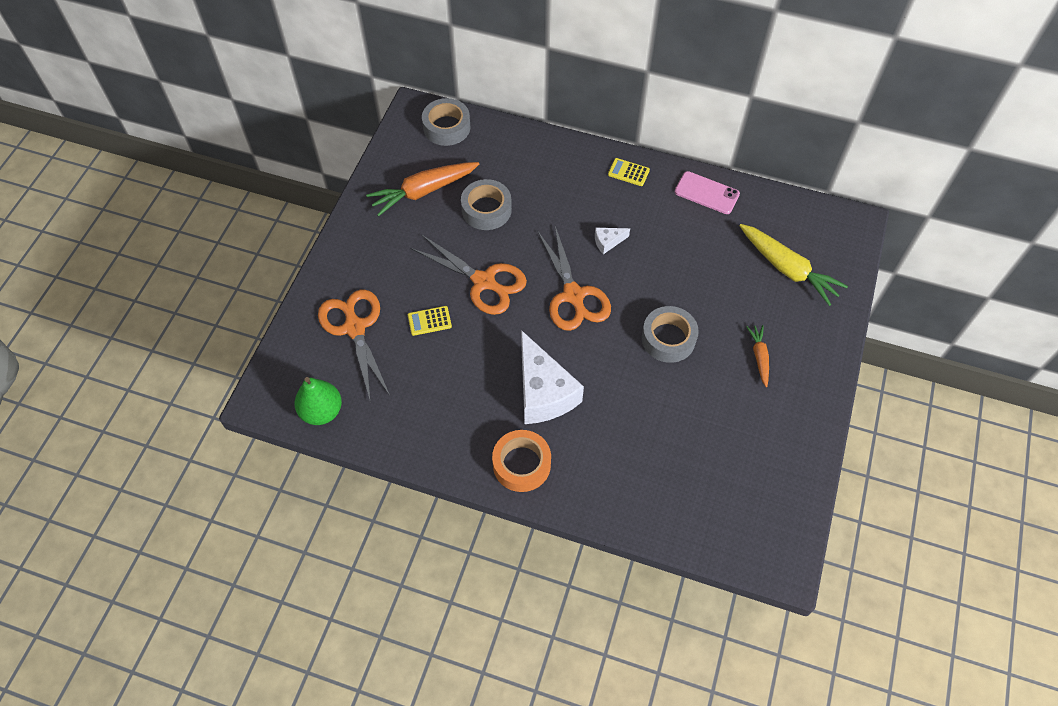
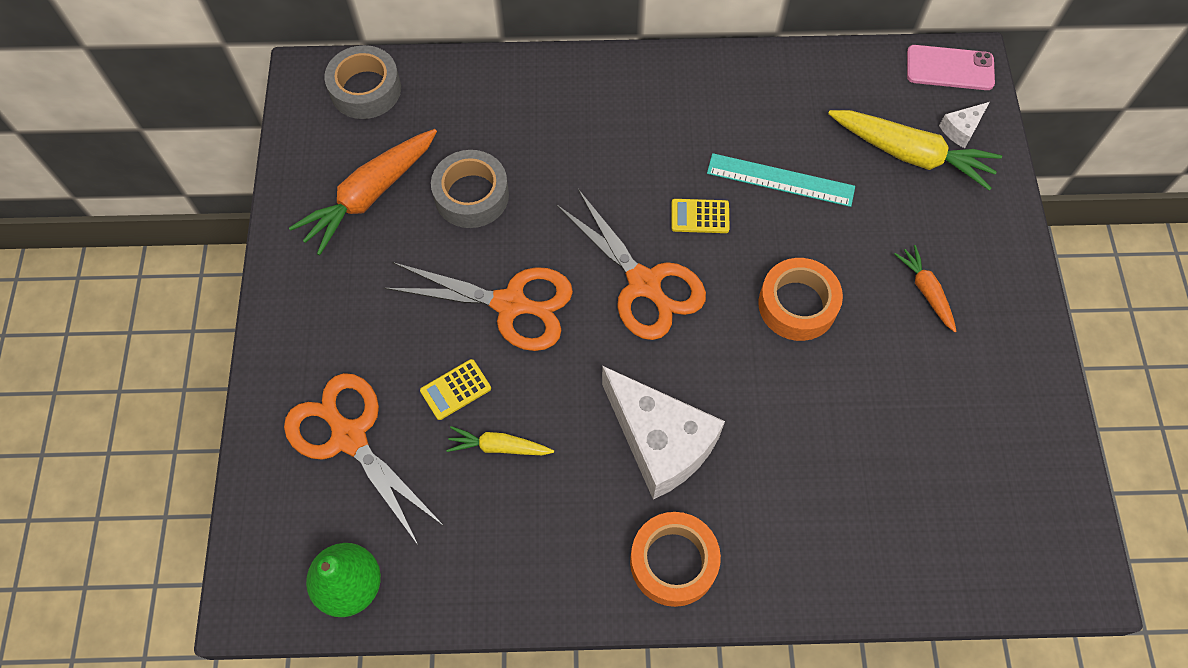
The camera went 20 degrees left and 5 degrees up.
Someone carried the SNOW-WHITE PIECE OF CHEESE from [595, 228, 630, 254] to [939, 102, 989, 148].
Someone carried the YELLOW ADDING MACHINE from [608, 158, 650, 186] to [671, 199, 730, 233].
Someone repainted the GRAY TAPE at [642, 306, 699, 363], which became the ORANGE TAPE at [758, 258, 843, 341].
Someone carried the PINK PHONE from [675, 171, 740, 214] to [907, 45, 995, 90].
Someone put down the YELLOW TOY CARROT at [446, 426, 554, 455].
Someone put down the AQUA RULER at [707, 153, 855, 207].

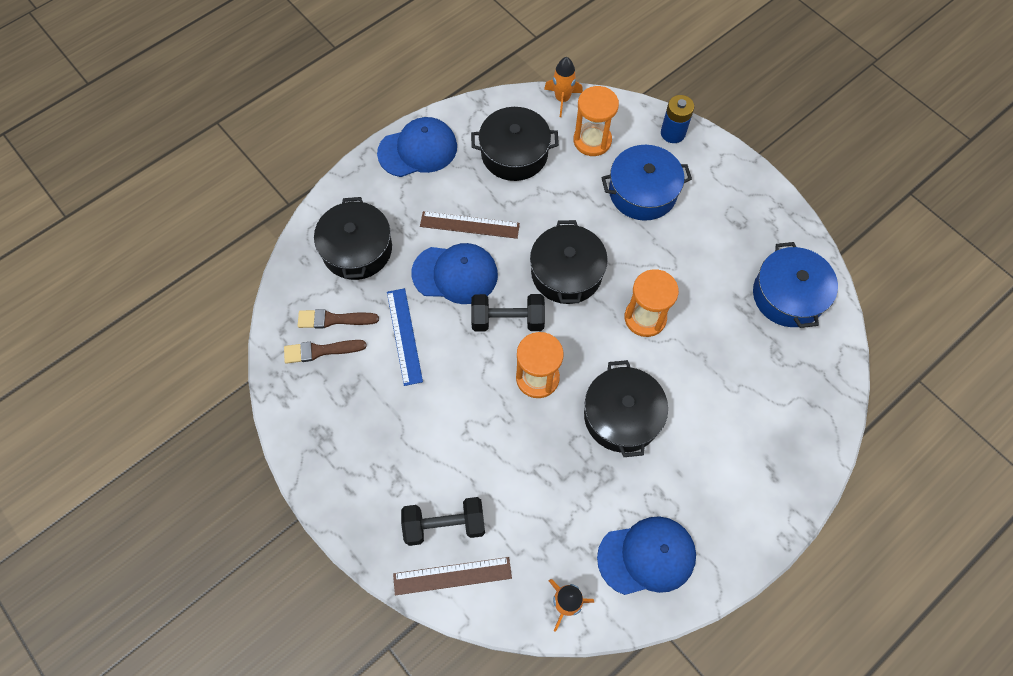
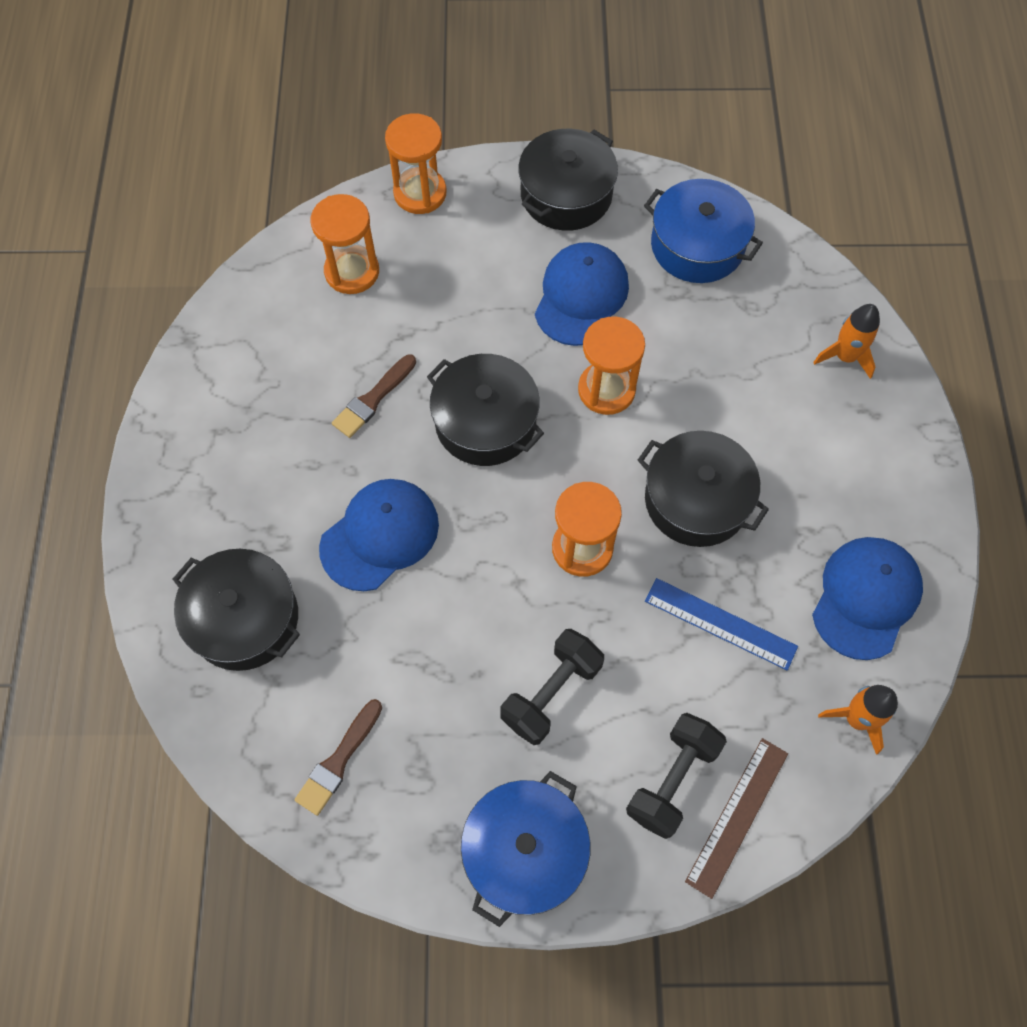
The camera went 50 degrees left and 0 degrees up.
Someone carried the DARK BROWN PAINTBRUSH from [298, 309, 379, 328] to [332, 354, 416, 438].
Someone carried the ROYAL BLUE PEAKED CAP from [377, 117, 457, 177] to [535, 242, 629, 346].
Someone carried the ROYAL BLUE RULER from [387, 288, 423, 386] to [645, 578, 798, 671].
Someone took away the DARK BROWN RULER at [420, 211, 520, 239].
Someone carried the BLACK COOKING POT from [471, 107, 559, 181] to [518, 129, 618, 231].
Someone carried the BLACK DUMBBELL from [471, 294, 545, 332] to [500, 629, 604, 745].
Someone carried the ORANGE ROCKET from [544, 57, 583, 117] to [813, 304, 880, 379].
Someone carried the ROYAL BLUE COOKING POT from [601, 145, 692, 221] to [461, 771, 590, 927].
Someone swapped the ROYAL BLUE POWER CELL at [661, 95, 694, 143] for the ORANGE HOURGLASS at [385, 113, 447, 214].

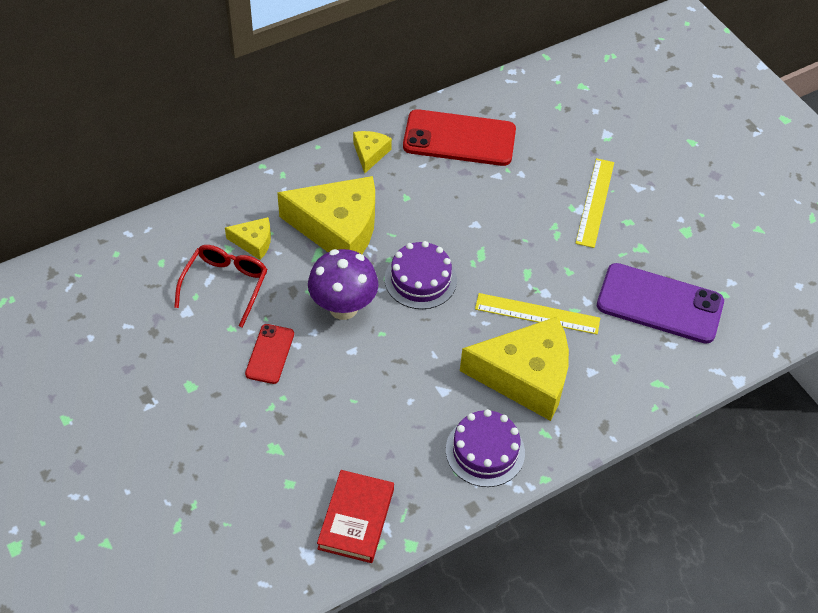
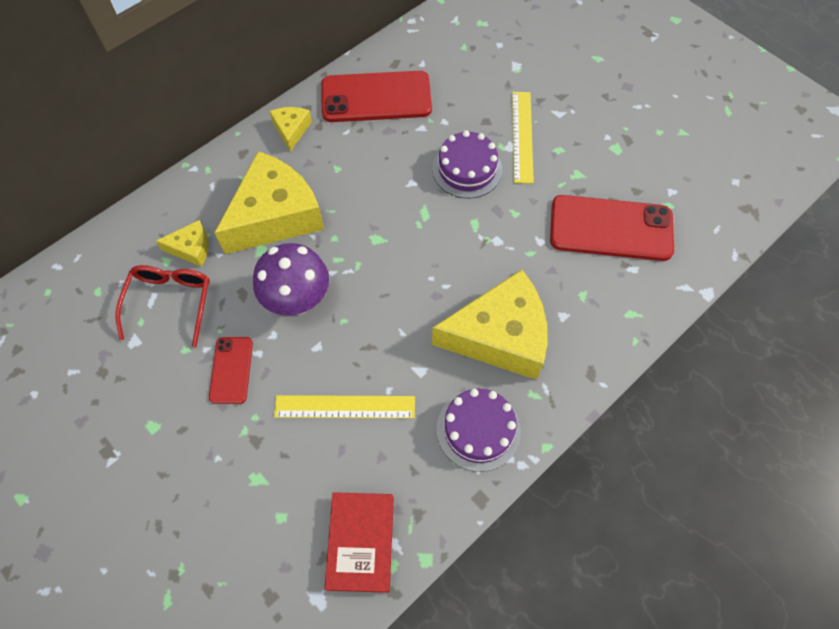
The camera went 10 degrees left and 10 degrees up.
Someone rotated the YELLOW PIECE OF CHEESE at [277, 176, 375, 254] by 45 degrees counterclockwise.
Someone carried the PURPLE GATEAU from [385, 241, 457, 309] to [432, 130, 502, 198].
Someone carried the YELLOW RULER from [475, 293, 600, 334] to [274, 395, 415, 418].
Someone repainted the PURPLE PHONE at [597, 263, 724, 344], which became the CRIMSON PHONE at [550, 195, 674, 261].

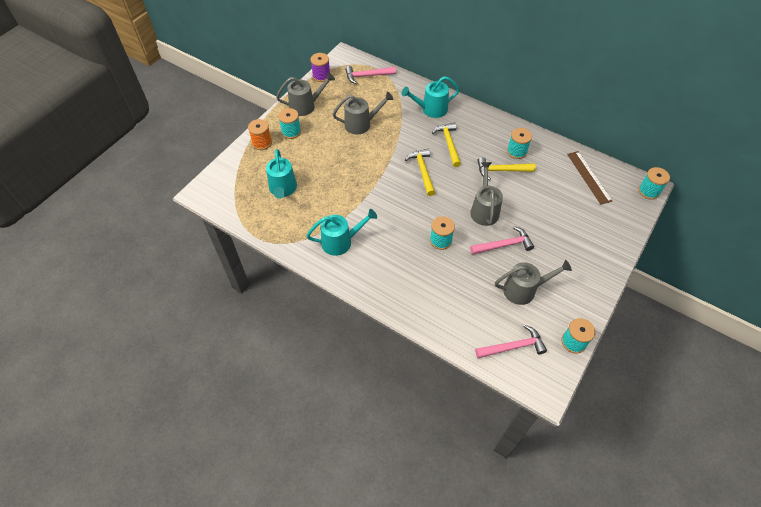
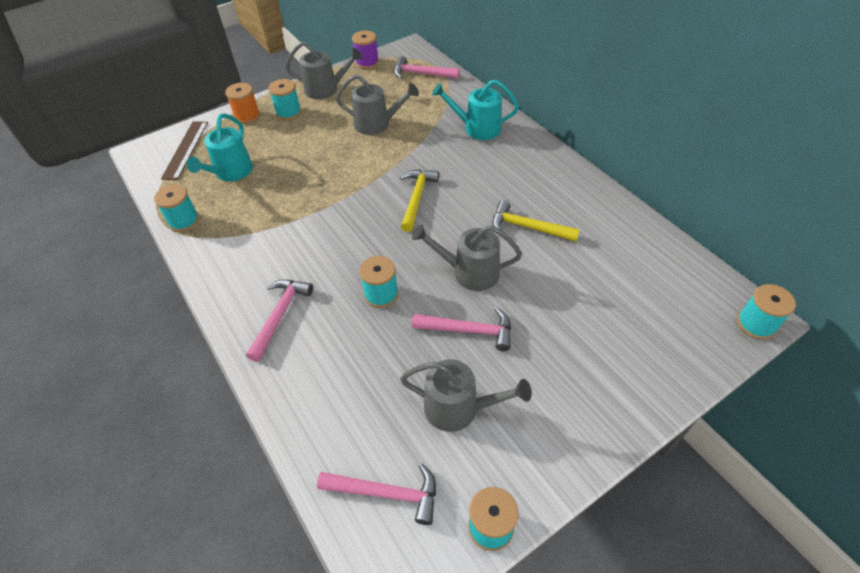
The camera went 25 degrees right and 5 degrees down.
Someone took away the AQUA WATERING POT at [307, 209, 377, 256].
Someone took away the YELLOW HAMMER at [432, 122, 461, 167].
Someone rotated the GRAY WATERING POT at [470, 162, 503, 226] by 105 degrees counterclockwise.
Someone carried the AQUA BOBBIN from [507, 128, 532, 159] to [154, 184, 199, 232].
Someone carried the DARK BROWN RULER from [567, 151, 612, 204] to [161, 121, 208, 180].
Someone put down the PINK HAMMER at [246, 279, 313, 362].

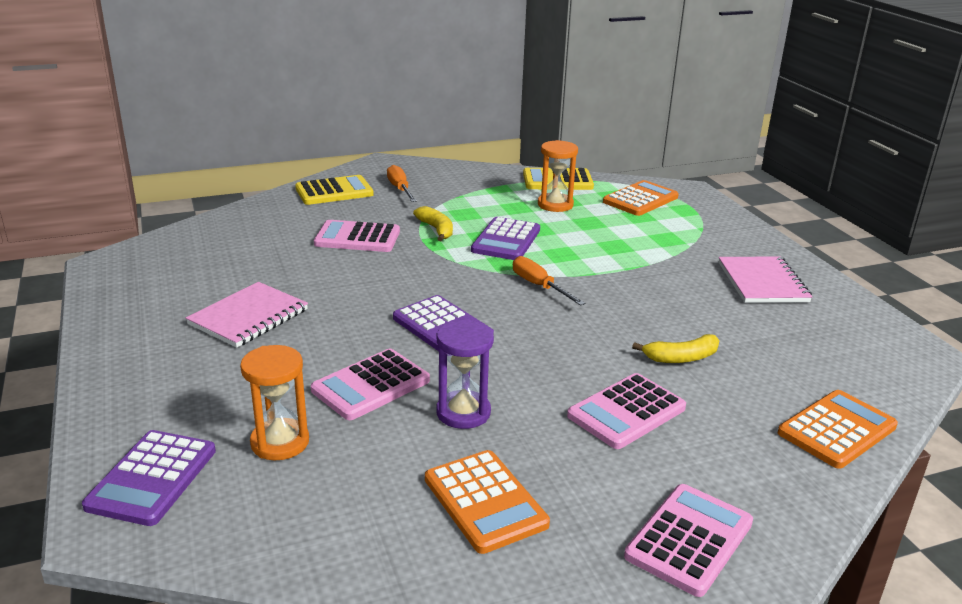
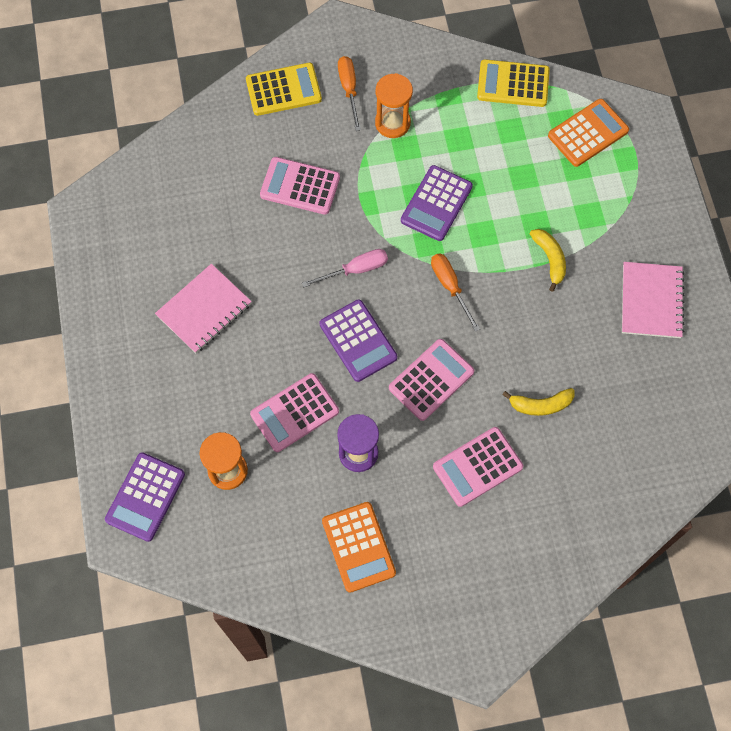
The camera went 10 degrees right and 40 degrees up.
Someone carried the YELLOW BANANA FRUIT from [413, 206, 453, 241] to [530, 229, 566, 292].
Someone carried the ORANGE HOURGLASS from [538, 140, 578, 212] to [375, 73, 413, 138].
Someone carried the PINK ADDING MACHINE from [624, 484, 753, 597] to [389, 339, 474, 421].
Someone took away the ORANGE ADDING MACHINE at [778, 390, 898, 469].
Someone put down the PINK SCREWDRIVER at [302, 249, 388, 288].

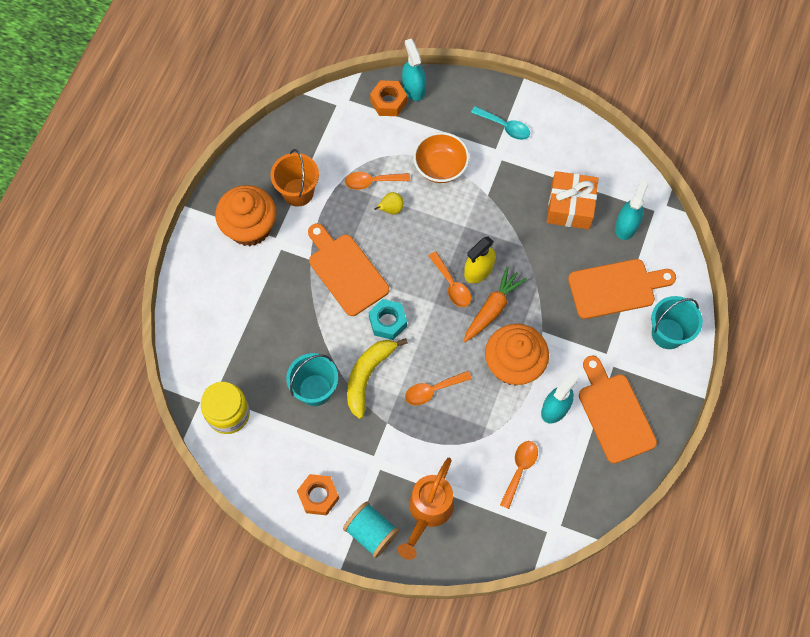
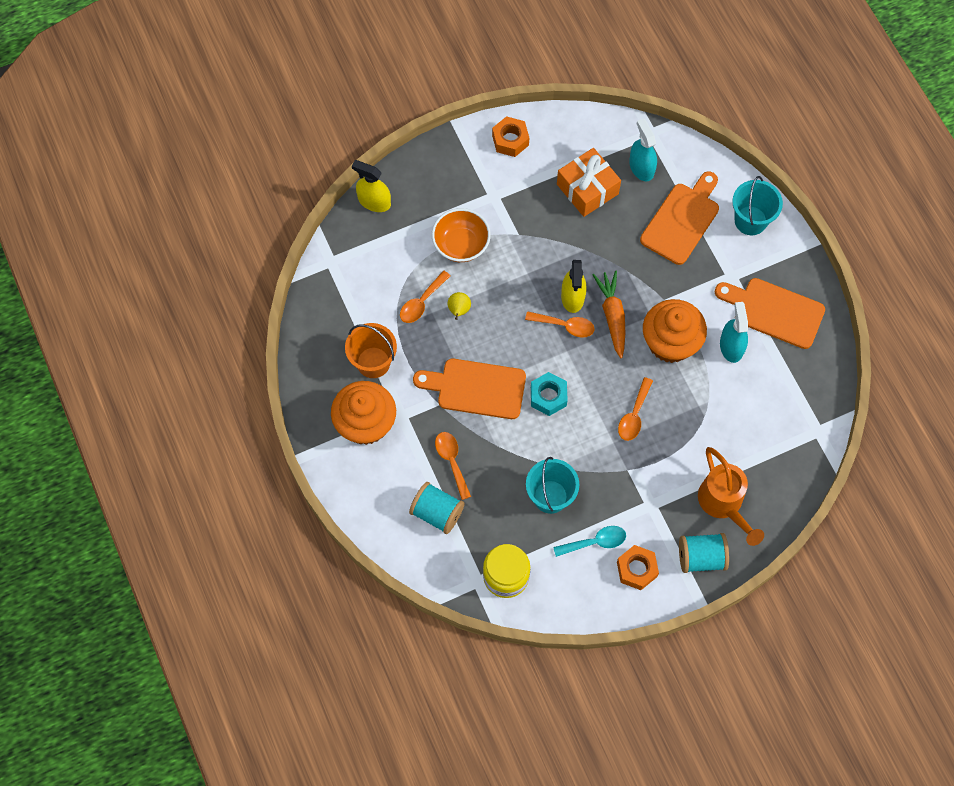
The camera went 45 degrees left and 0 degrees up.
Someone took away the YELLOW BANANA FRUIT at [347, 338, 408, 419].
Someone carried the ORANGE HEXAGON NUT from [370, 80, 407, 116] to [492, 116, 529, 157].
Someone repainted the AQUA SPRAYER at [402, 39, 426, 101], which became the YELLOW SPRAYER at [352, 160, 391, 212].
Someone carried the AQUA TEASPOON from [471, 106, 530, 140] to [553, 526, 626, 557].
Someone carried the ORANGE TEASPOON from [500, 441, 538, 509] to [435, 432, 471, 500].
Someone put down the AQUA BOBBIN at [409, 482, 465, 534].

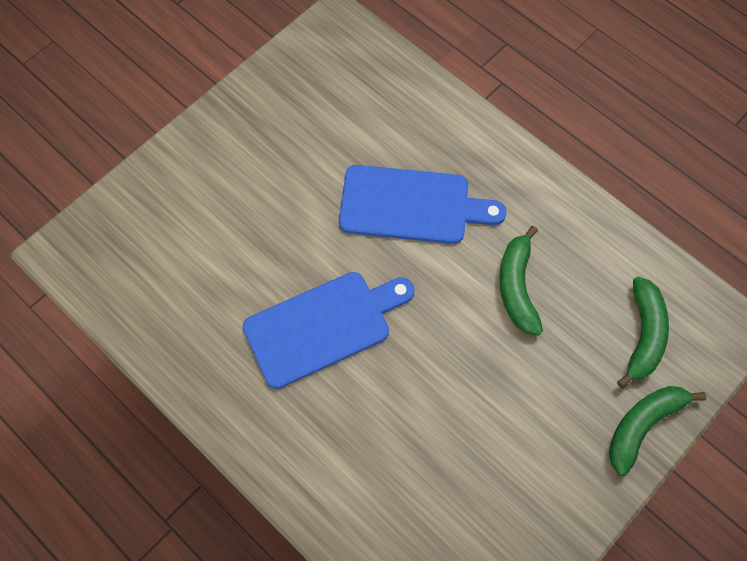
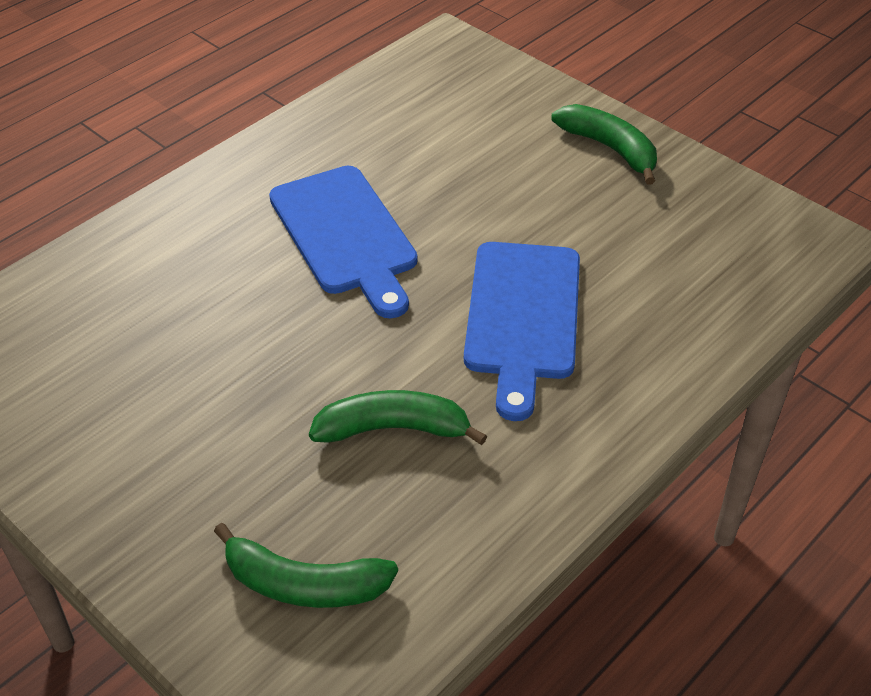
The camera went 90 degrees right and 20 degrees down.
Someone carried the EMERALD BANANA FRUIT from [609, 386, 707, 476] to [551, 104, 657, 185].

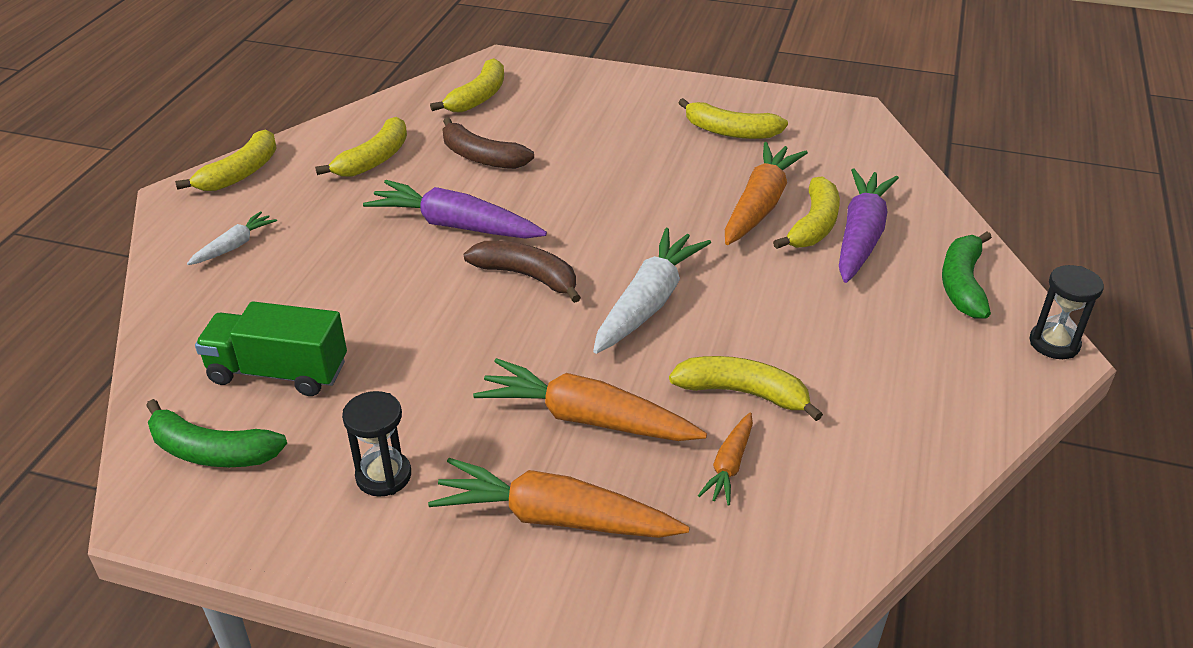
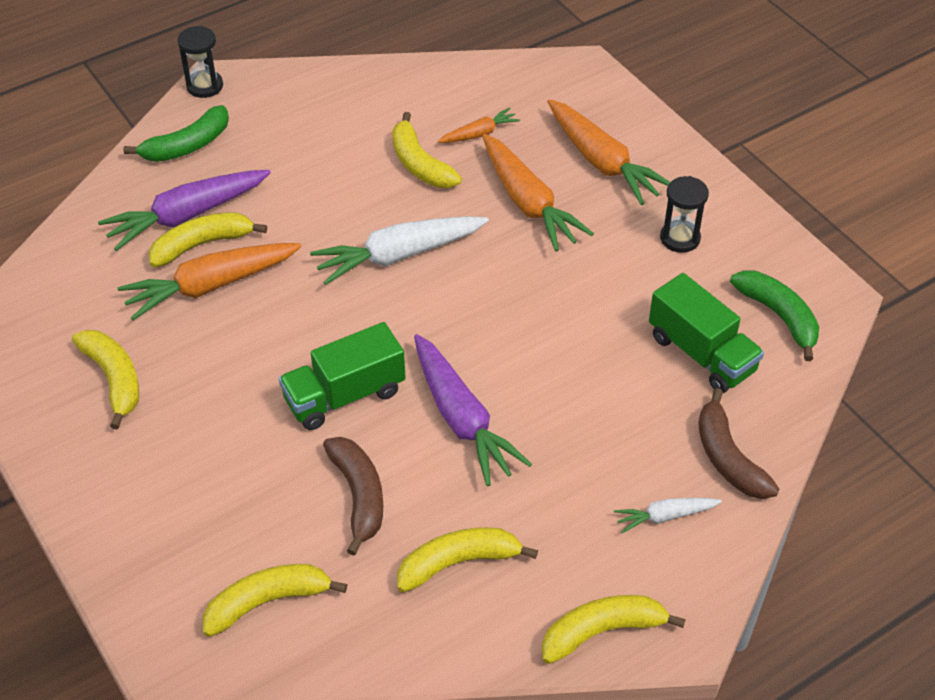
The camera went 140 degrees left and 10 degrees up.
Someone carried the DARK BROWN BANANA FRUIT from [464, 241, 581, 303] to [698, 388, 779, 499].
Someone put down the EMERALD LORRY at [279, 322, 406, 430].

